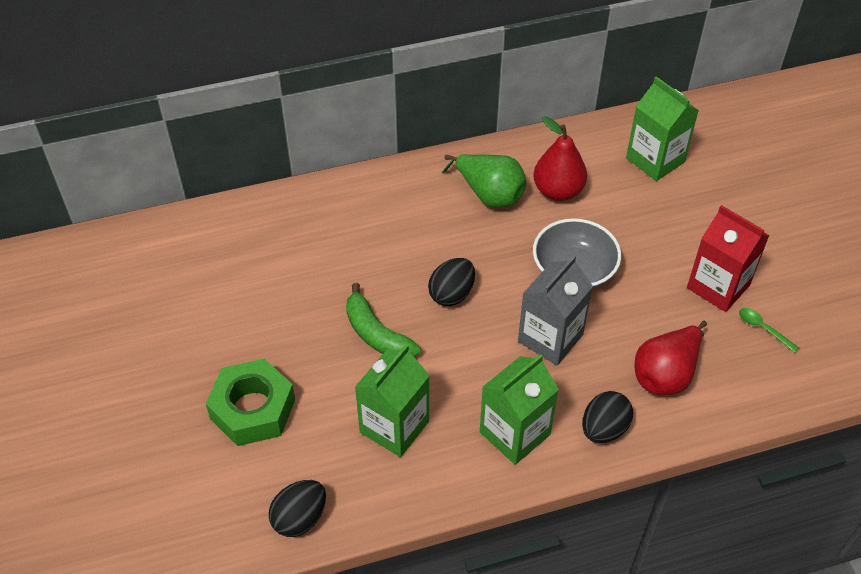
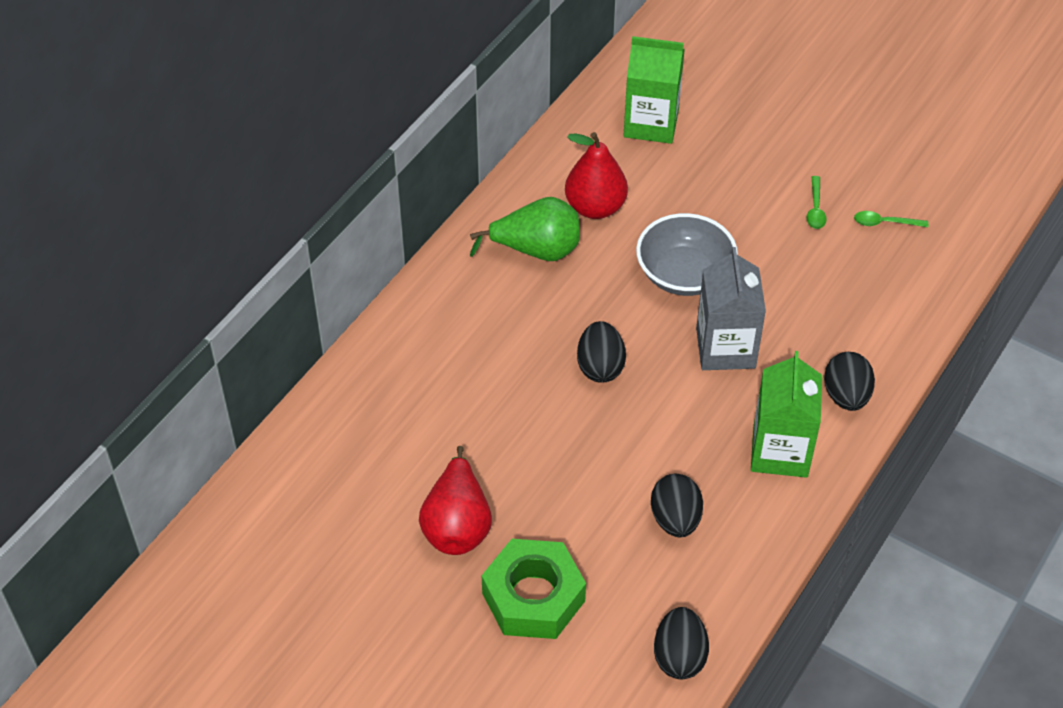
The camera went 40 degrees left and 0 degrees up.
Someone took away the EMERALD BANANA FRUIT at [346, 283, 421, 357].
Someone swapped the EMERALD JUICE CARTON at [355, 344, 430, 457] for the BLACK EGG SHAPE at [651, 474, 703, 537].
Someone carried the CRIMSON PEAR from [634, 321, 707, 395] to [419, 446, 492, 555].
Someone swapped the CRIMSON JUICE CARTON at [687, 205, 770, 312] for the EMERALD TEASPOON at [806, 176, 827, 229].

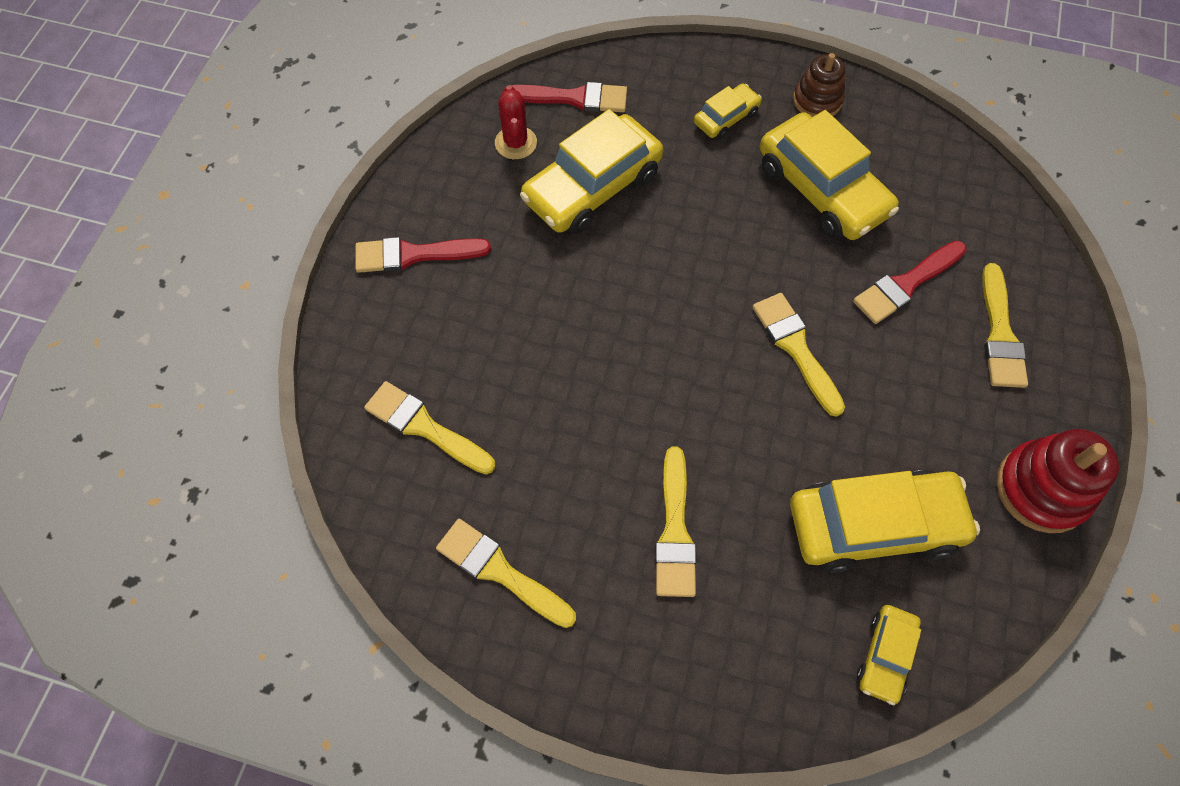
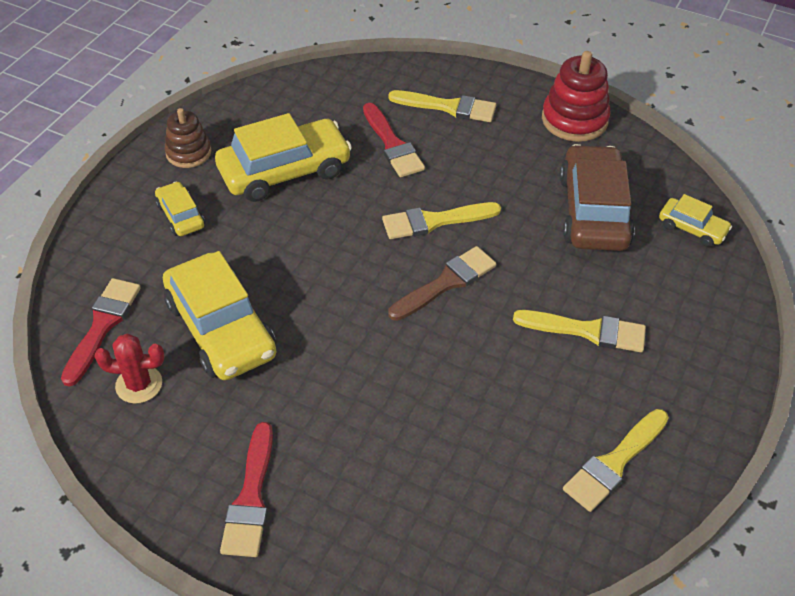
The camera went 80 degrees left and 15 degrees down.
Someone took away the YELLOW PAINTBRUSH at [364, 381, 496, 474].
Someone repainted the YELLOW CAR at [790, 470, 980, 573], which became the DARK BROWN CAR at [560, 144, 635, 251].
Someone put down the DARK BROWN PAINTBRUSH at [388, 246, 496, 321].

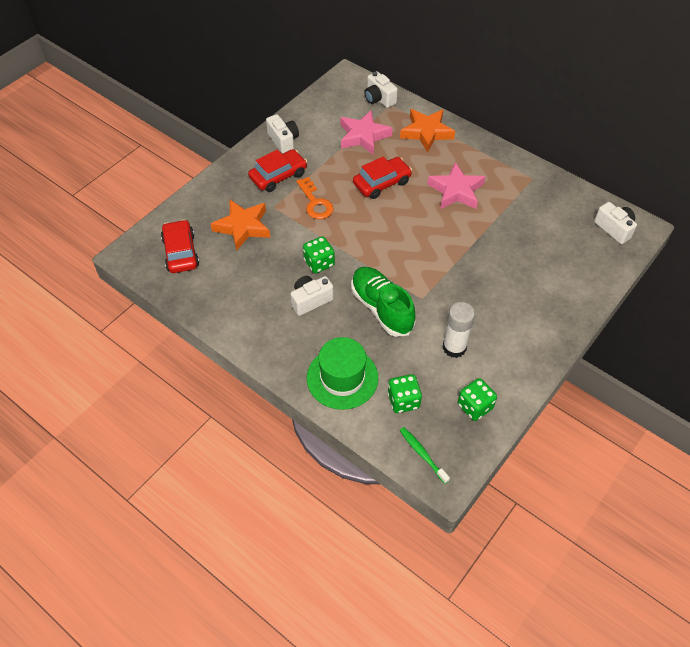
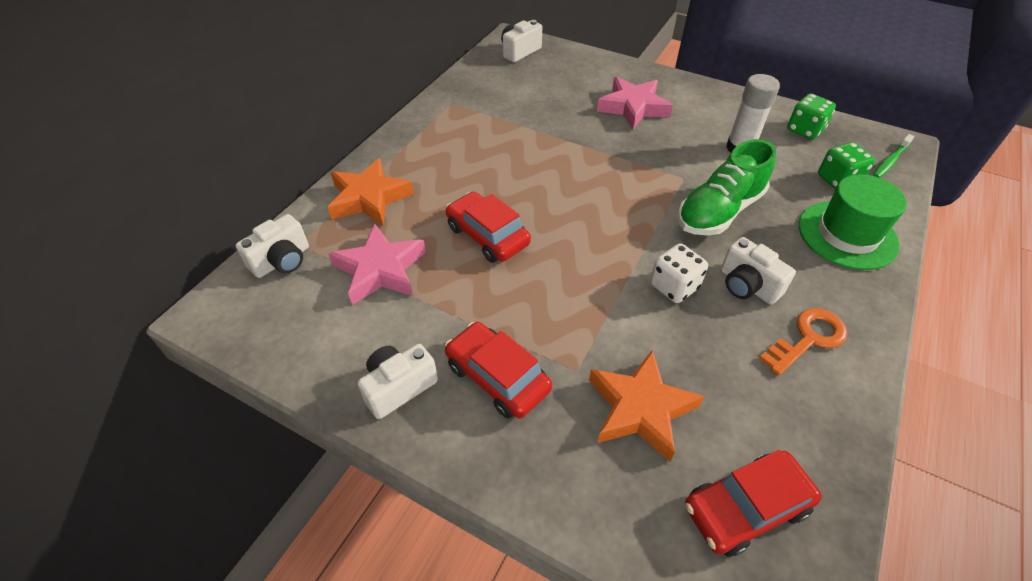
The camera went 100 degrees left and 5 degrees down.
Someone carried the ORANGE DOOR KEY from [296, 177, 334, 219] to [759, 308, 847, 375].
Someone repainted the EMERALD DICE at [303, 236, 335, 273], which became the SNOW-WHITE DICE at [650, 243, 708, 303].
Someone carried the PINK STAR SHAPE from [427, 162, 485, 209] to [597, 77, 673, 130].

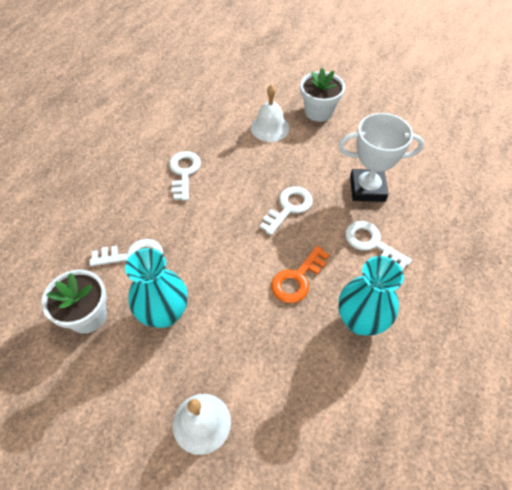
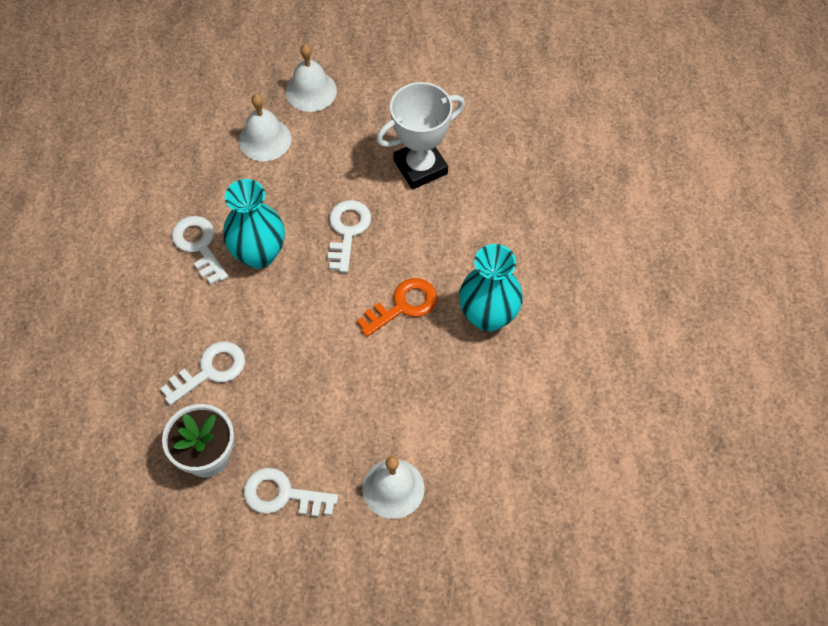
The camera went 30 degrees left and 5 degrees up.
Someone carried the AQUA TALL VASE from [125, 248, 188, 328] to [223, 179, 285, 269].
Someone rotated the ORANGE DOOR KEY at [271, 246, 330, 303] by 135 degrees counterclockwise.
Someone swapped the SNOW-WHITE FLOWER POT at [300, 68, 345, 122] for the SNOW-WHITE SCHOOL BELL at [286, 44, 337, 112].
Someone carried the SNOW-WHITE DOOR KEY from [345, 221, 412, 270] to [244, 468, 338, 517].

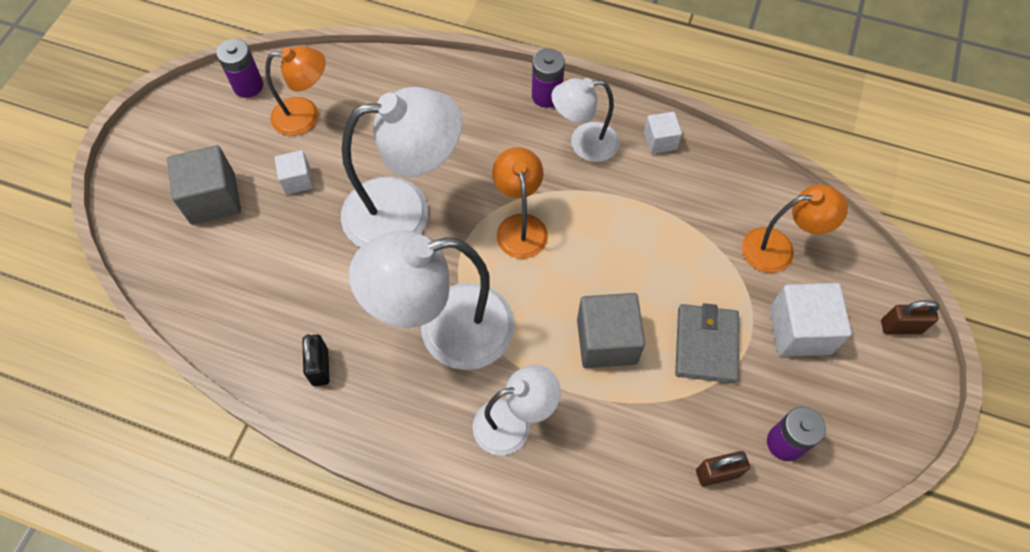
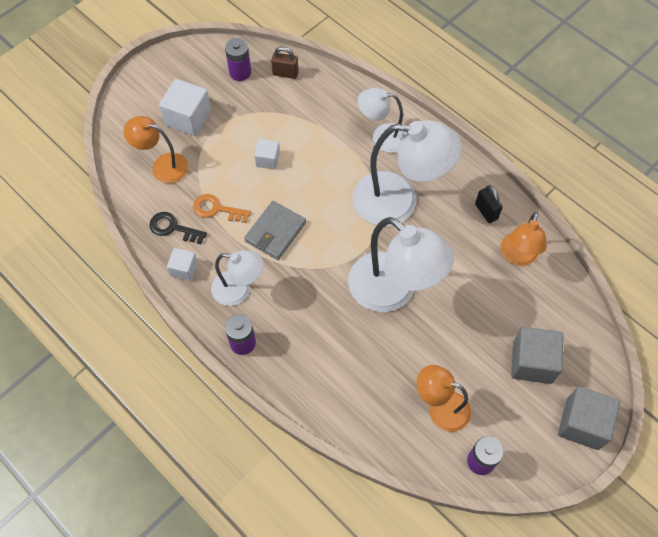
The camera went 155 degrees left and 0 degrees up.
Someone carried the SNOW-WHITE SOLID CUBE from [274, 150, 314, 194] to [254, 139, 280, 170].
Someone rotated the BLACK LOCK at [302, 334, 330, 386] by 45 degrees counterclockwise.
Someone rotated the SNOW-WHITE READING LAMP at [341, 87, 462, 248] by 150 degrees counterclockwise.
Someone carried the ORANGE READING LAMP from [492, 147, 548, 259] to [501, 212, 547, 266].
Someone carried the GRAY SOLID CUBE from [577, 293, 645, 368] to [558, 386, 620, 450].
Someone carried the GRAY CARD WALLET from [675, 303, 739, 383] to [244, 201, 306, 260].
Someone took away the DARK BROWN LOCK at [881, 300, 939, 334].
Someone put down the BLACK DOOR KEY at [149, 212, 207, 244].
Someone put down the ORANGE DOOR KEY at [193, 194, 251, 223].

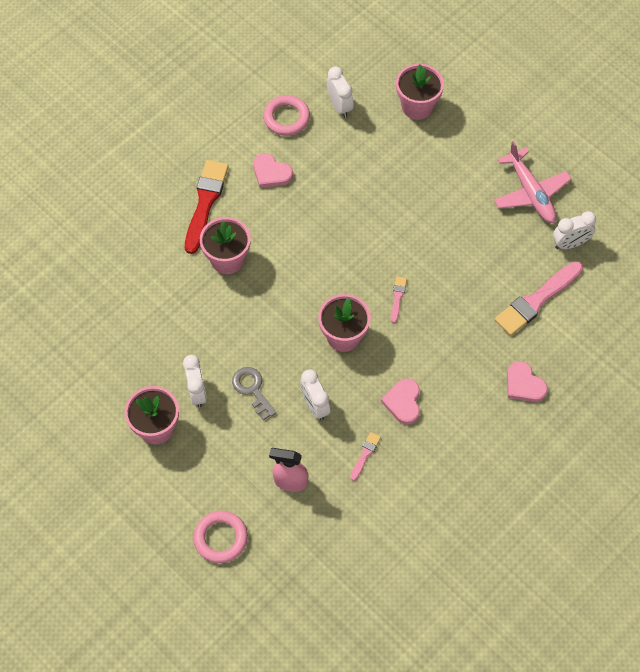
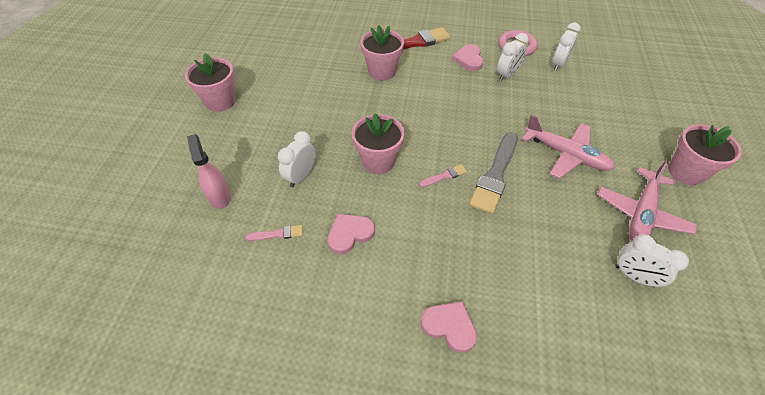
The camera went 55 degrees right and 10 degrees down.
Someone carried the SNOW-WHITE ALARM CLOCK from [183, 355, 207, 407] to [497, 33, 529, 81].
Someone took away the PINK RING at [194, 511, 248, 563].
Someone took away the GRAY DOOR KEY at [232, 367, 276, 420].
Someone carried the PINK FLOWER POT from [396, 64, 444, 120] to [668, 124, 742, 185].
Someone took away the PINK PAINTBRUSH at [494, 261, 583, 336].
Someone rotated the PINK HEART at [507, 361, 548, 402] by 105 degrees clockwise.
Someone put down the GRAY PAINTBRUSH at [469, 132, 518, 214].
Someone put down the PINK AEROPLANE at [522, 114, 615, 179].

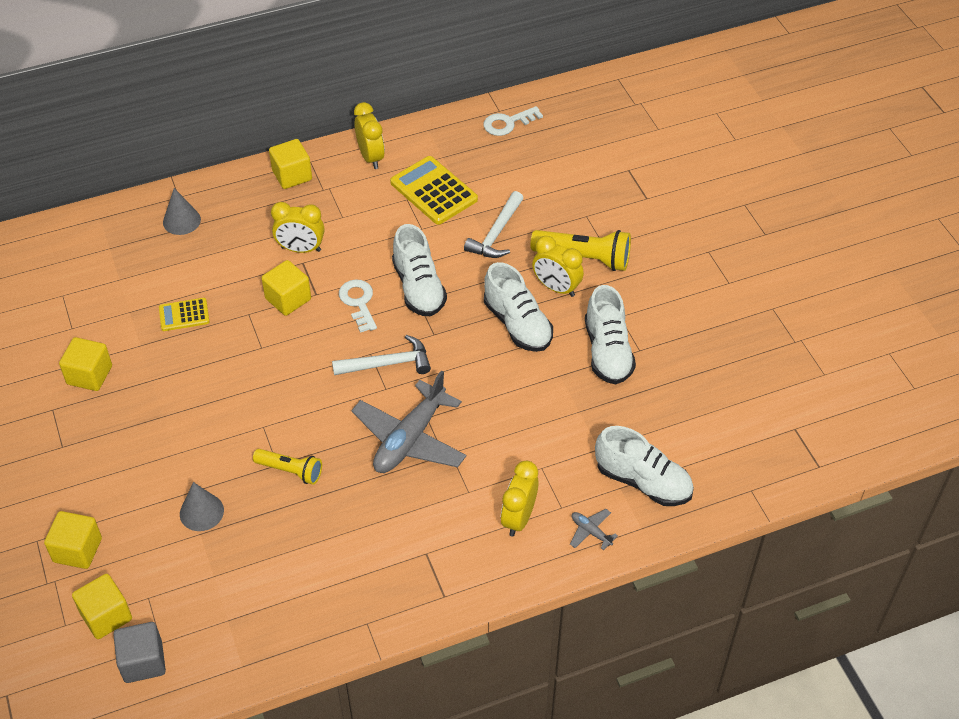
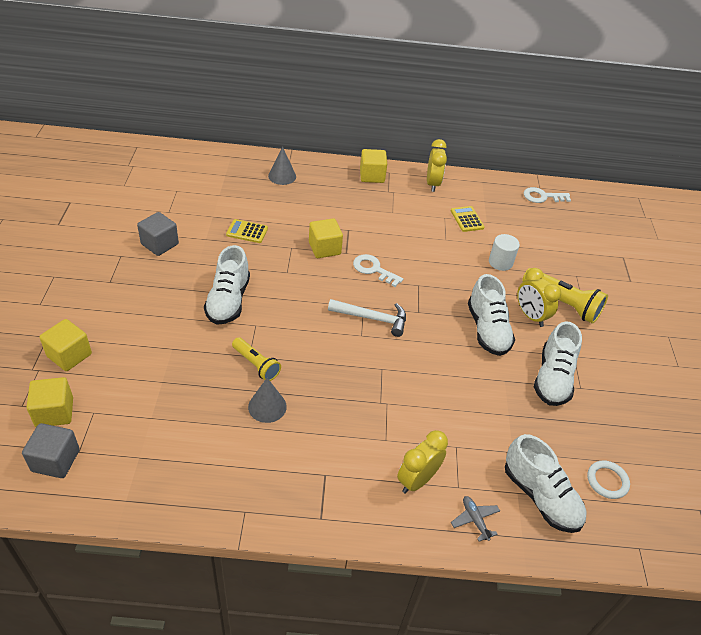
The camera went 20 degrees right and 5 degrees down.
Someone repainted the YELLOW SOLID CUBE at [59, 337, 112, 391], which became the GRAY SOLID CUBE at [137, 212, 179, 256].
Someone carried the GRAY CONE from [180, 482, 224, 531] to [248, 378, 287, 423].
Someone took away the YELLOW ALARM CLOCK at [271, 202, 325, 253].
Someone rotated the SNOW-WHITE DOOR KEY at [339, 279, 377, 333] by 60 degrees counterclockwise.
Someone took away the GRAY AEROPLANE at [351, 370, 466, 473].
Someone scaled the YELLOW ADDING MACHINE at [390, 156, 478, 225] by 0.57.
Someone carried the SNOW-WHITE LACE-UP SHOE from [392, 224, 447, 316] to [204, 245, 250, 325].
Someone swapped the SNOW-WHITE HAMMER at [464, 191, 523, 258] for the SNOW-WHITE CYLINDER SHAPE at [489, 234, 520, 271].
Someone put down the SNOW-WHITE RING at [587, 460, 630, 499].

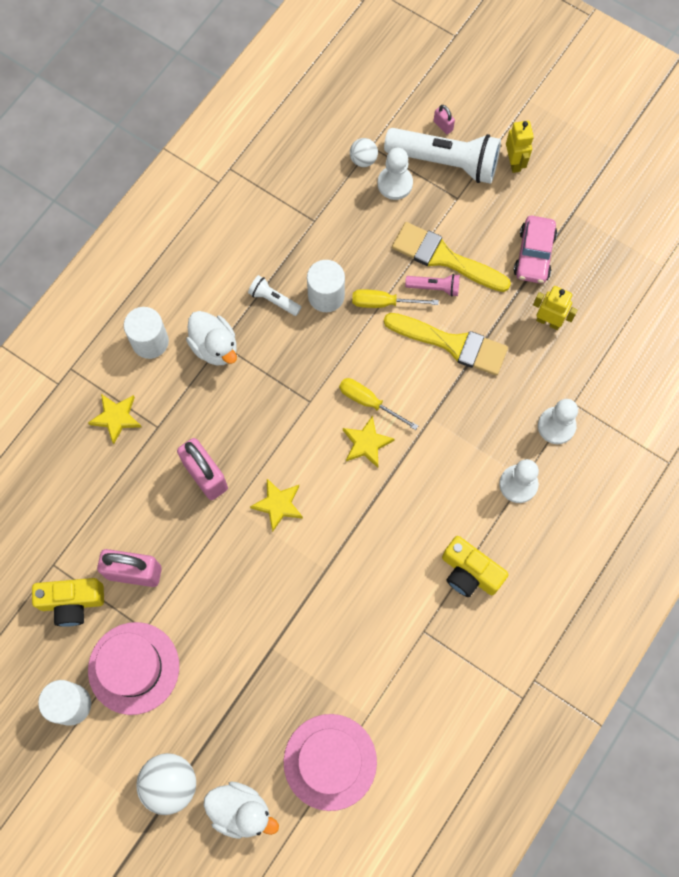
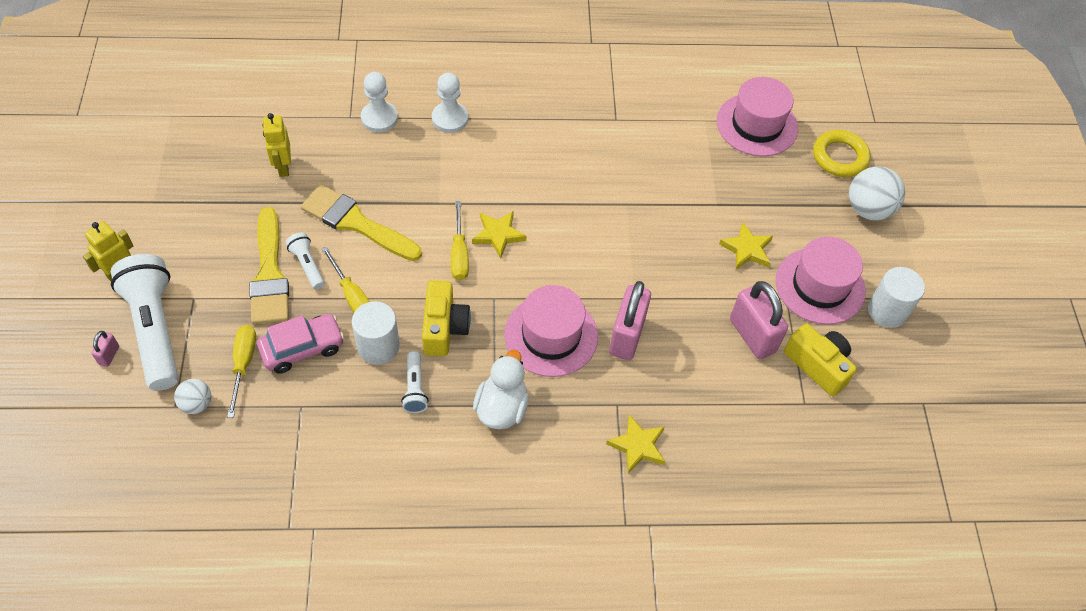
The camera went 130 degrees left and 15 degrees down.
Someone took away the SNOW-WHITE CYLINDER SHAPE at [124, 307, 169, 359].
Someone swapped the SNOW-WHITE TOY DUCK at [204, 781, 279, 839] for the YELLOW RING at [813, 130, 871, 177].
Someone carried the YELLOW STAR SHAPE from [250, 479, 303, 532] to [719, 222, 773, 269].
Someone took away the SNOW-WHITE GAME PAWN at [378, 148, 413, 200].
Someone rotated the YELLOW PAINTBRUSH at [384, 313, 508, 376] by 45 degrees counterclockwise.
Someone repainted the PINK TORCH at [405, 274, 460, 297], which became the SNOW-WHITE TORCH at [285, 232, 325, 289].
Someone carried the YELLOW PHOTO CAMERA from [442, 536, 509, 597] to [422, 280, 471, 356].
Someone carried the PINK CAR from [513, 216, 557, 284] to [257, 314, 344, 374].
Someone put down the YELLOW SCREWDRIVER at [227, 325, 256, 418].
Someone put down the PINK TOP HAT at [504, 285, 598, 377].

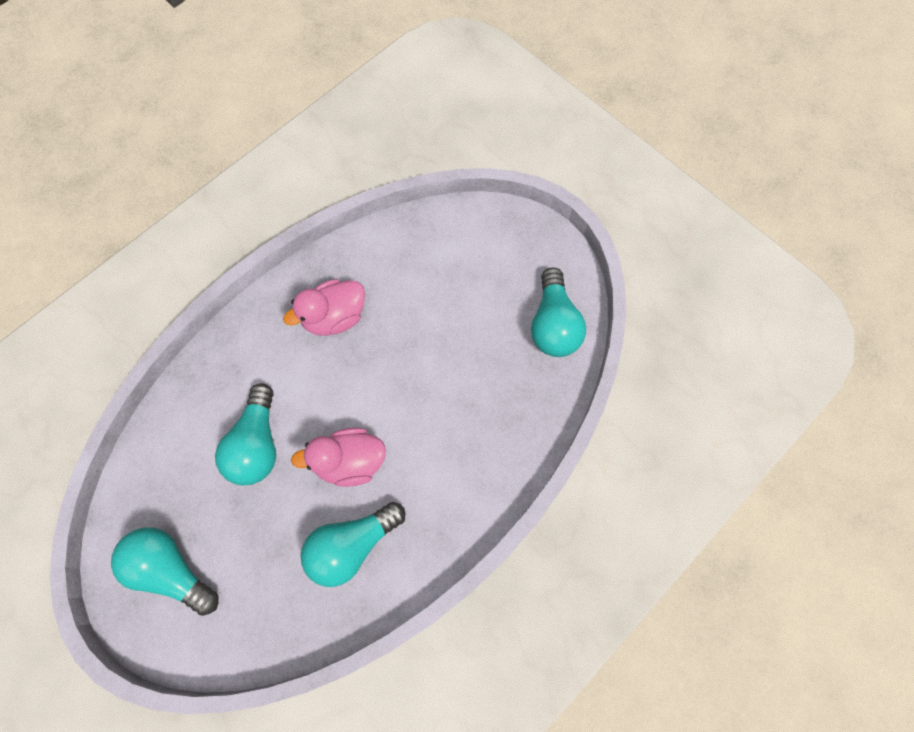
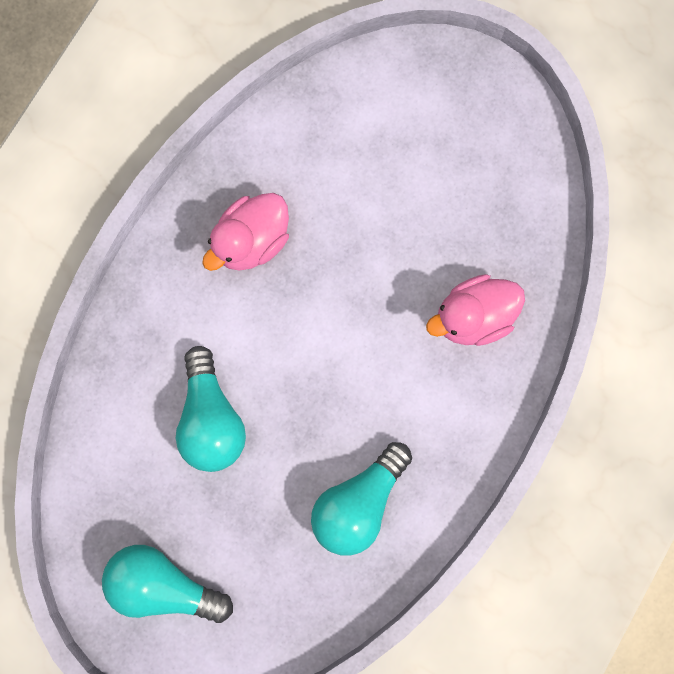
The camera went 15 degrees left and 10 degrees up.
Someone carried the PINK TOY DUCK from [291, 428, 386, 487] to [426, 274, 525, 346].
Someone took away the AQUA BULB at [531, 268, 586, 357].

